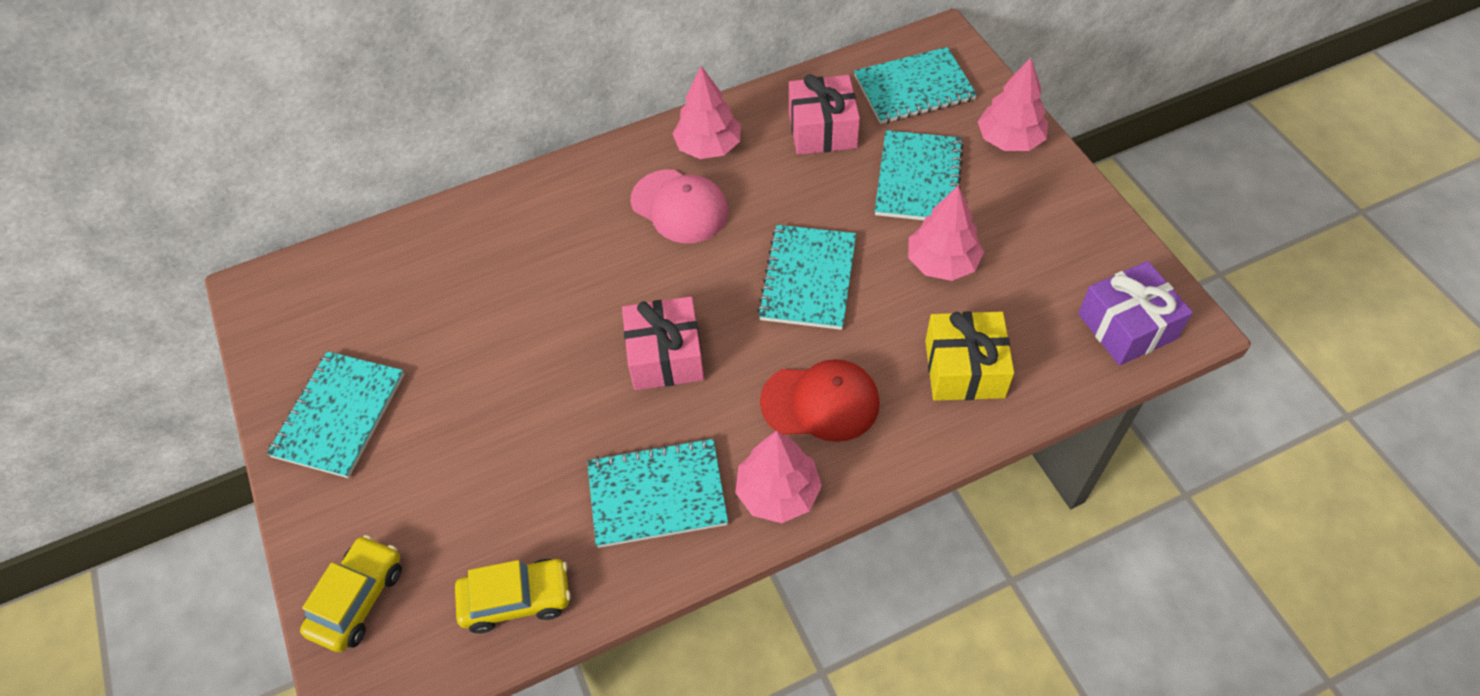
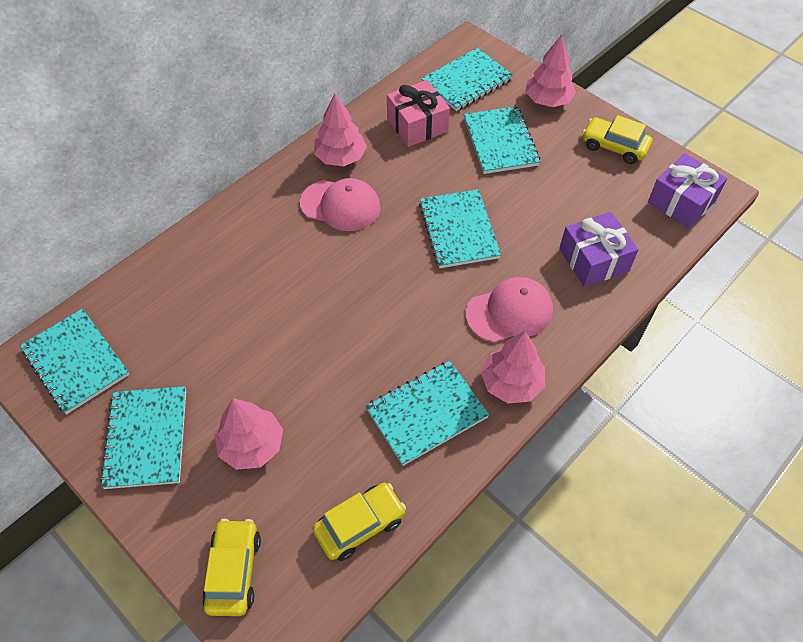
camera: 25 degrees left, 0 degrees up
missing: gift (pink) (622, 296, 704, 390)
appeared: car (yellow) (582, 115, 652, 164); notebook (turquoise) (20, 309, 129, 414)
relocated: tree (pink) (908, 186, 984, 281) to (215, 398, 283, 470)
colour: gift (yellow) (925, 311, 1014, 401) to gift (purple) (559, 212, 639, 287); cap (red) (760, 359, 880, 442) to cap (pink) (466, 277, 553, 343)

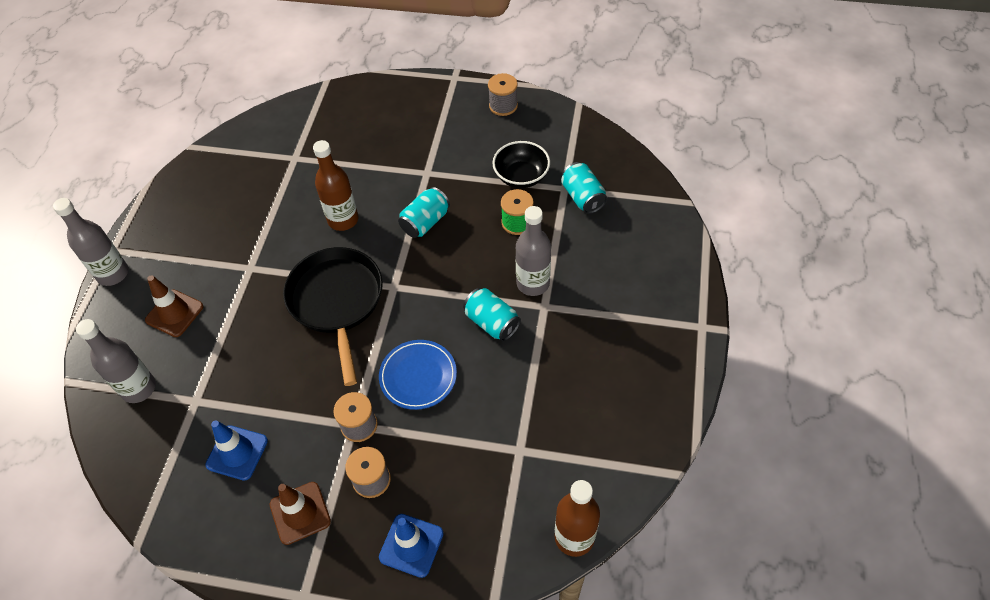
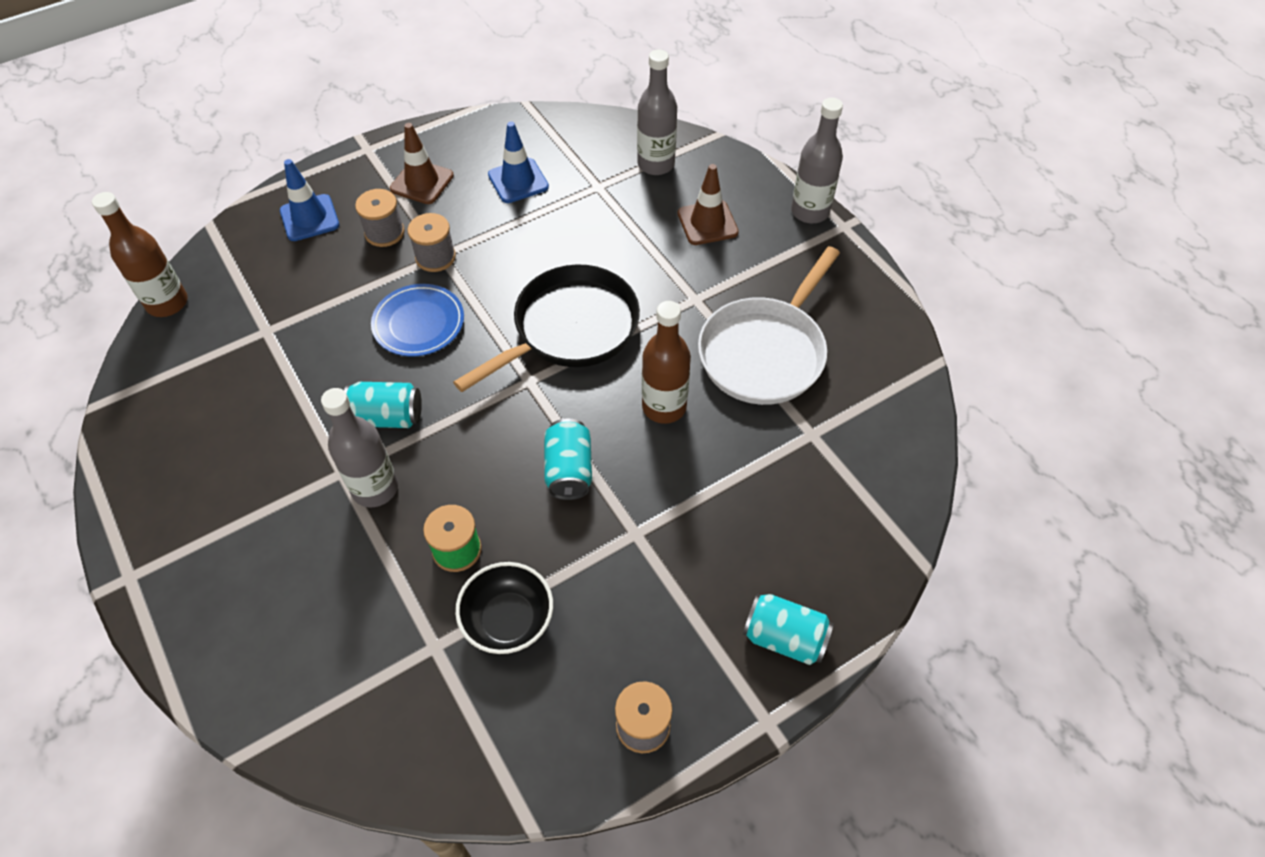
camera: 135 degrees right, 0 degrees up
appeared: pan (white) (698, 246, 840, 405)
relocated: can (turquoise) (561, 162, 607, 214) to (743, 594, 834, 665)
spun: pan (black) (283, 247, 383, 386) = (453, 264, 640, 392) 75 degrees counterclockwise

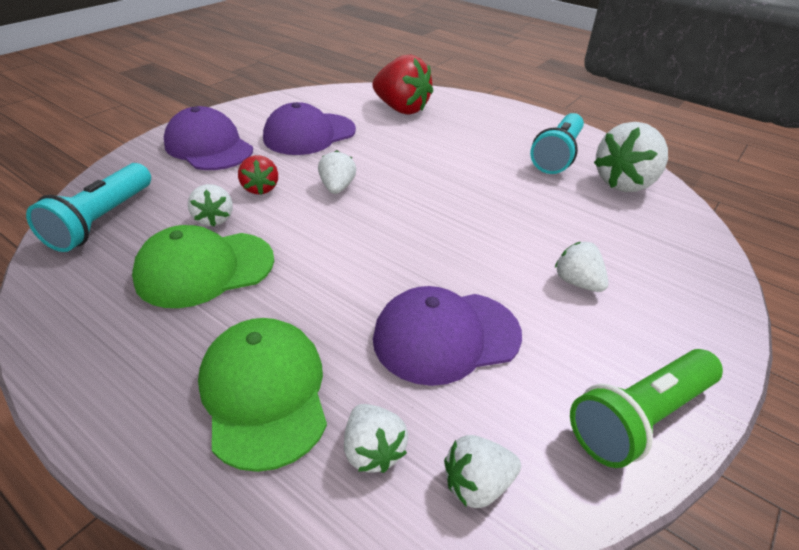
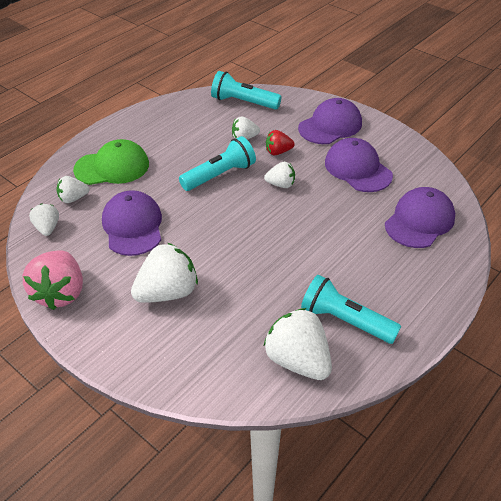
camera: 95 degrees right, 5 degrees up
missing: cap (green) (132, 225, 274, 308)
appeared: flashlight (turquoise) (179, 136, 256, 191)
exchanged: strawberry (red) (372, 55, 433, 115) to cap (purple) (385, 187, 455, 248); flashlight (green) (570, 349, 723, 468) to strawberry (pink) (22, 250, 83, 310)
size: strawberry (white) (555, 242, 609, 292) = (131, 243, 198, 303) x1.83

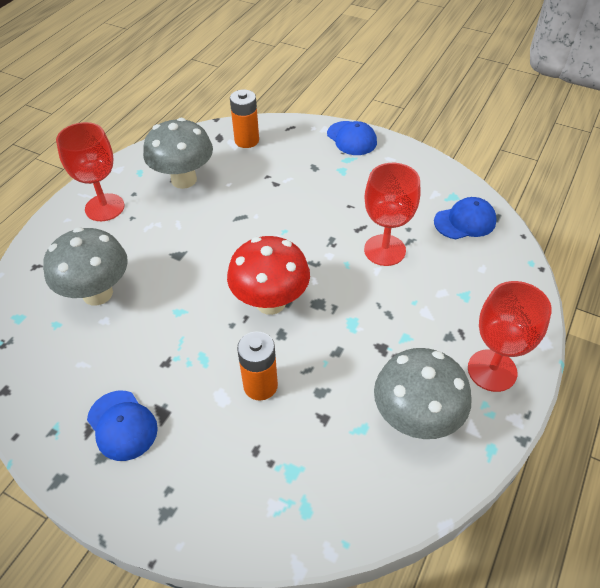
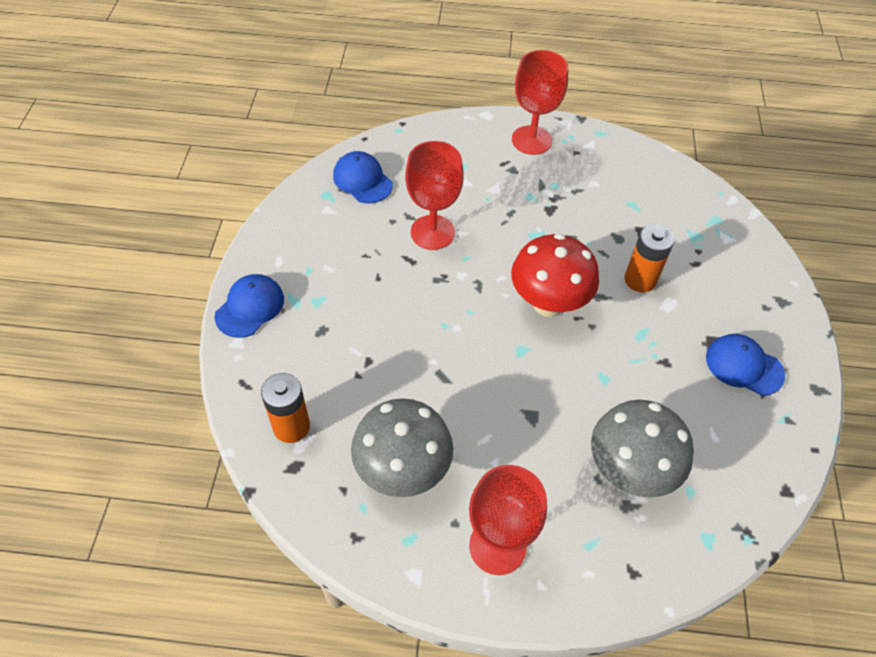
camera: 115 degrees left, 5 degrees up
missing: mushroom (grey) (374, 348, 472, 439)
spun: cap (blue) (87, 391, 158, 461) = (706, 334, 785, 396) 90 degrees counterclockwise

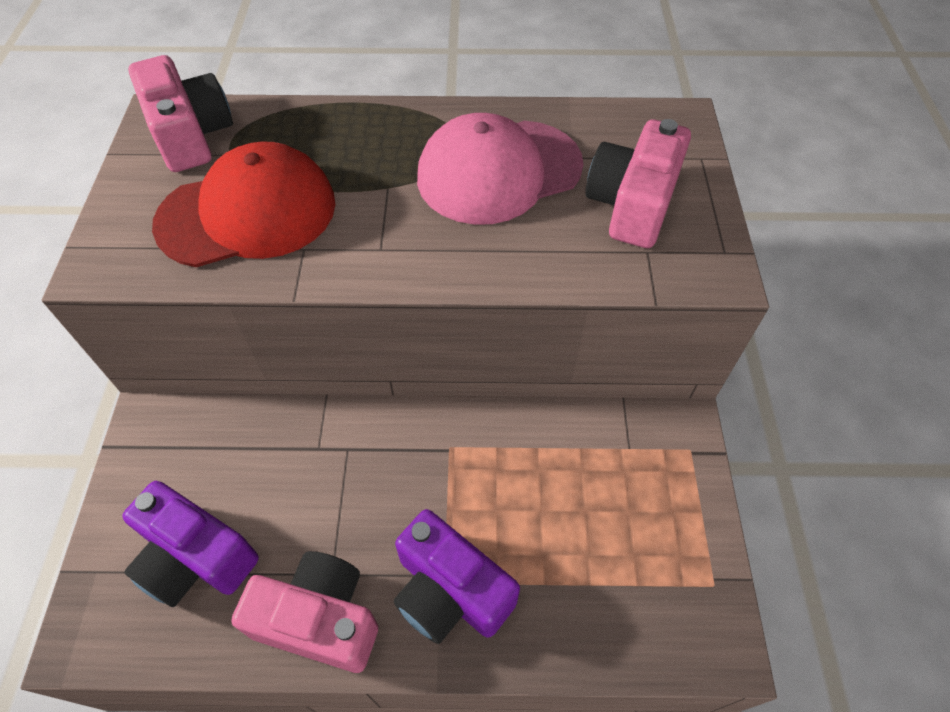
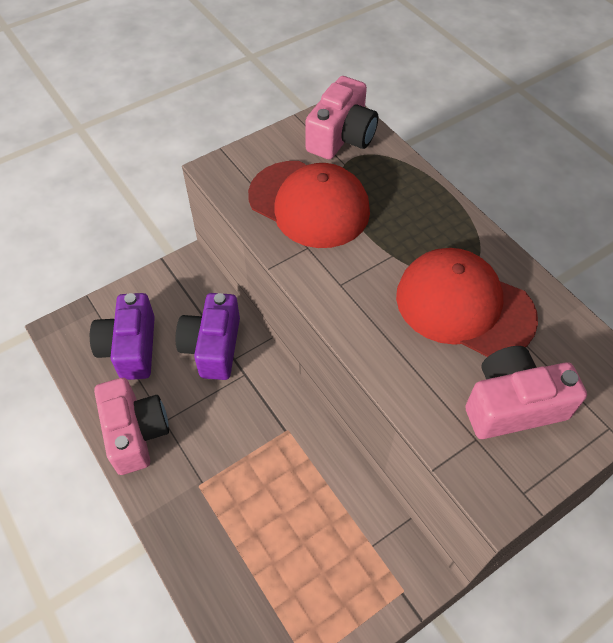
camera: 55 degrees right, 0 degrees up
relocated: camera (purple) (394, 509, 520, 644) to (176, 293, 240, 380)
colour: cap (pink) (417, 113, 584, 225) to cap (red) (396, 248, 538, 357)

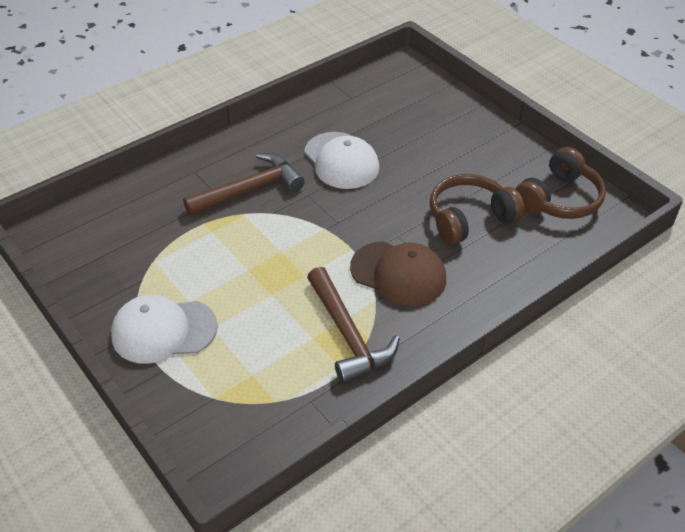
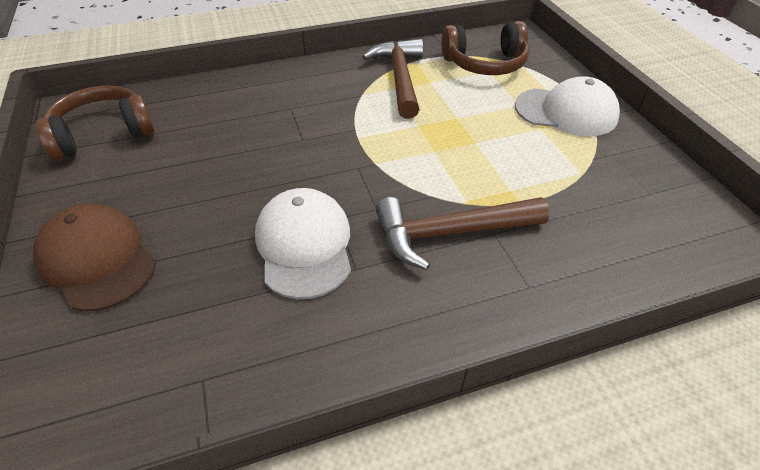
camera: 160 degrees left, 0 degrees up
relocated: headphones (brown) (430, 174, 524, 245) to (442, 21, 529, 75); cap (brown) (350, 241, 446, 306) to (33, 204, 157, 312)

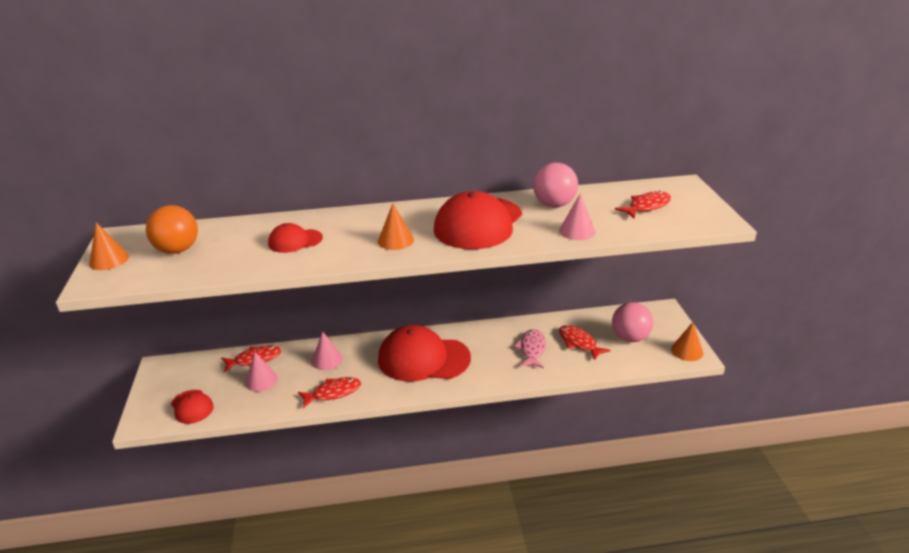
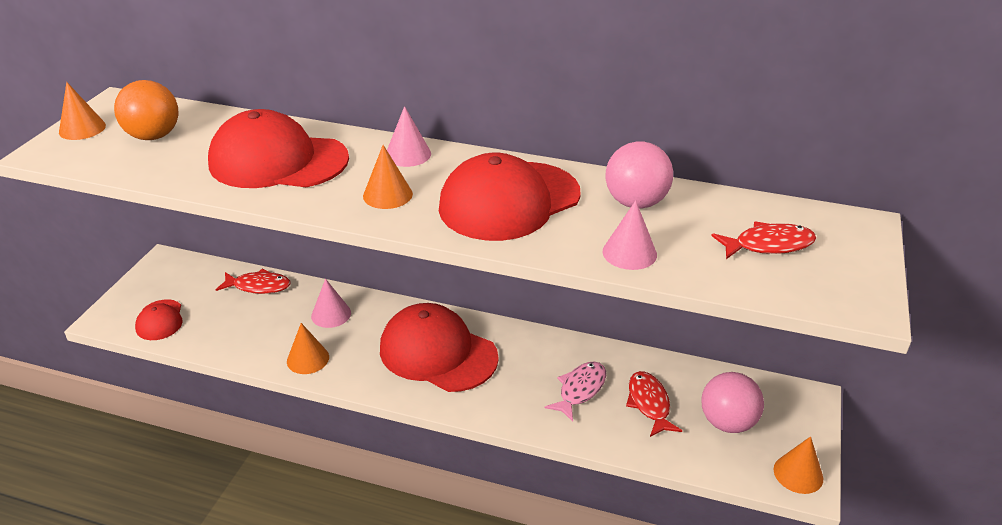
camera: 25 degrees right, 5 degrees up
relocated: cone (pink) (245, 352, 278, 392) to (387, 106, 431, 167)
exchanged: fish (red) (298, 377, 361, 408) to cone (orange) (287, 323, 329, 374)
size: cap (red) (268, 223, 323, 253) = (208, 109, 349, 188) x2.01

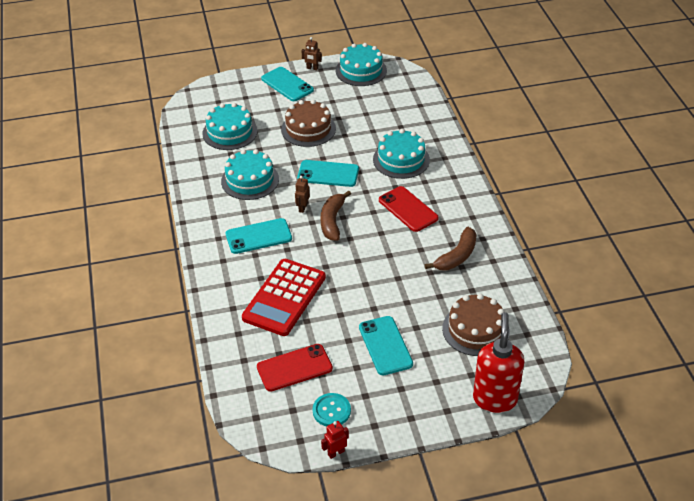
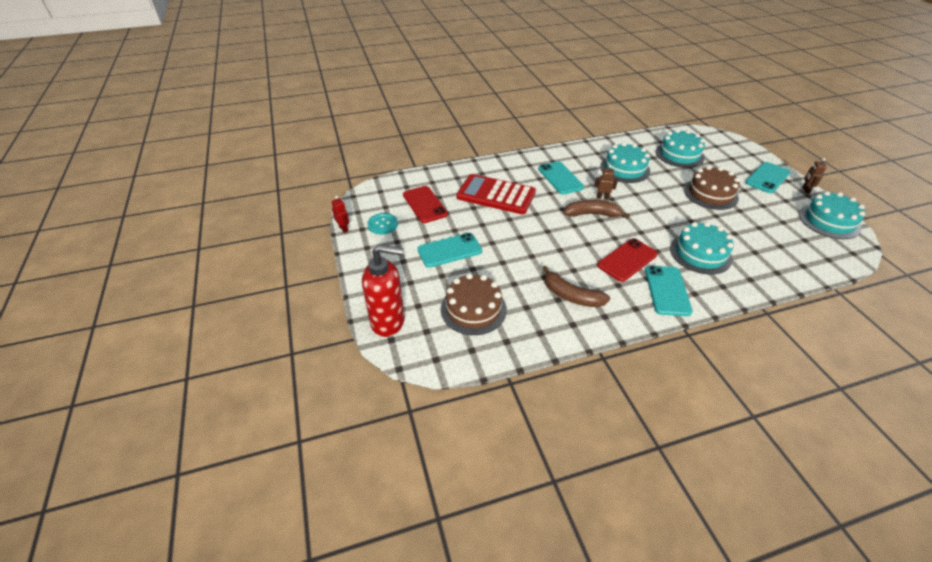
camera: 85 degrees right, 0 degrees up
relocated: phone (turquoise) (297, 160, 359, 187) to (645, 266, 693, 316)

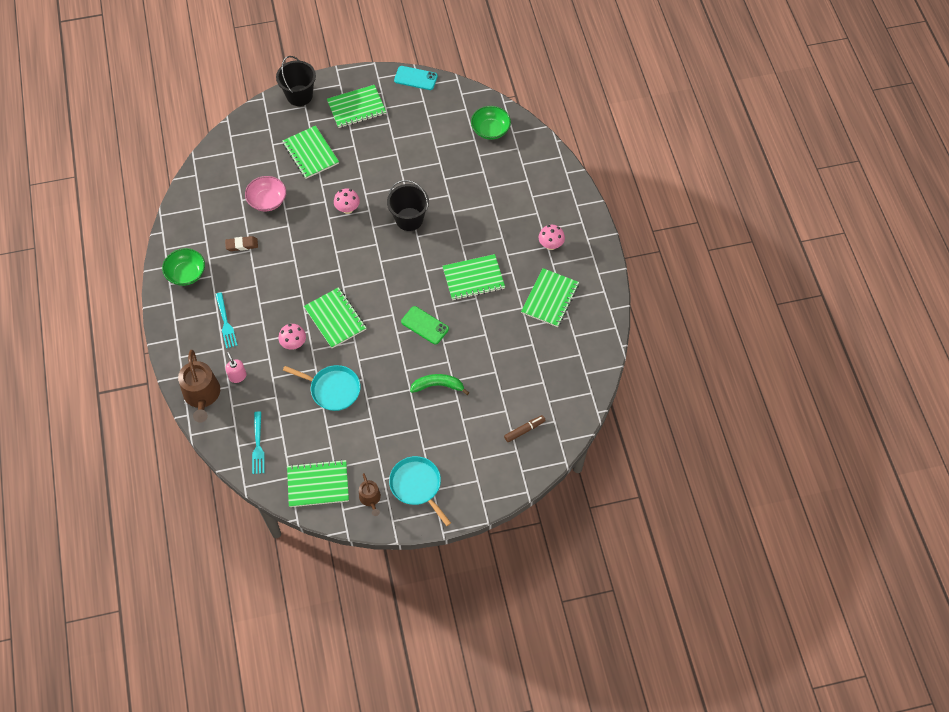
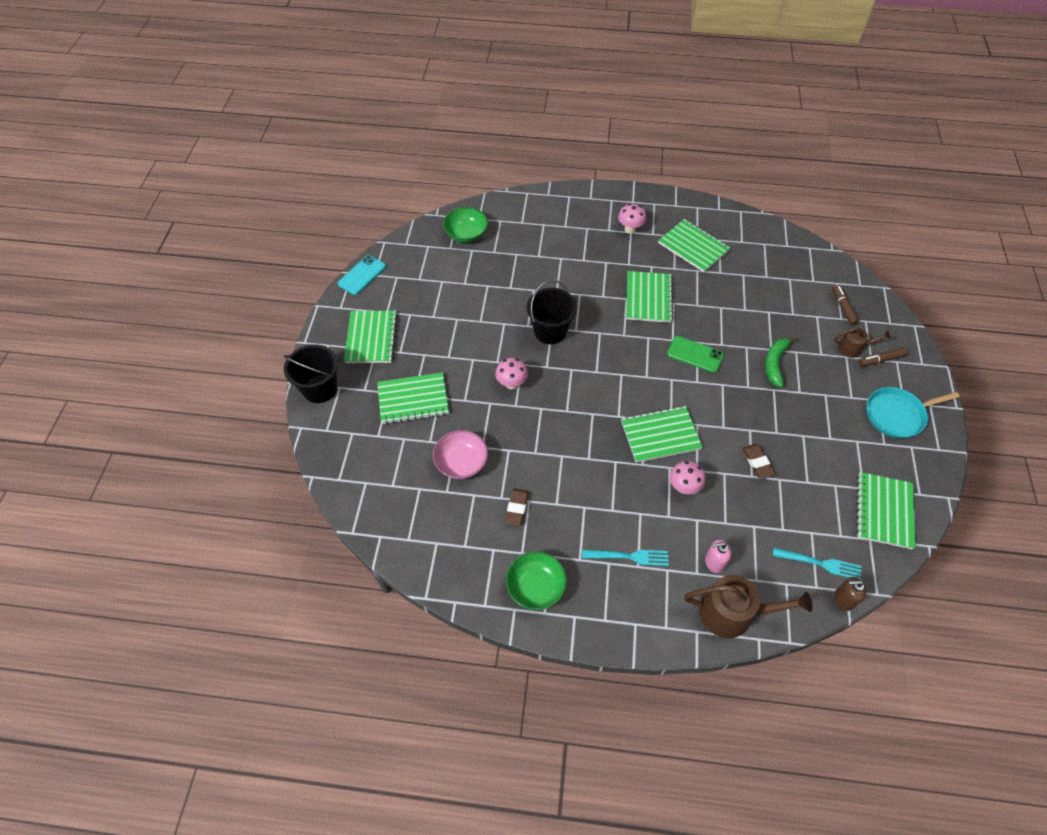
camera: 70 degrees left, 5 degrees down
appeared: marker (brown) (859, 347, 907, 367); soap dispenser (brown) (835, 577, 866, 611)
relocated: watering can (brown) (359, 473, 381, 516) to (834, 328, 891, 358)
exchanged: pan (turquoise) (283, 365, 361, 411) to eraser (brown) (742, 444, 775, 479)
spun: phone (green) (401, 306, 449, 345) = (667, 336, 724, 373) 60 degrees clockwise

